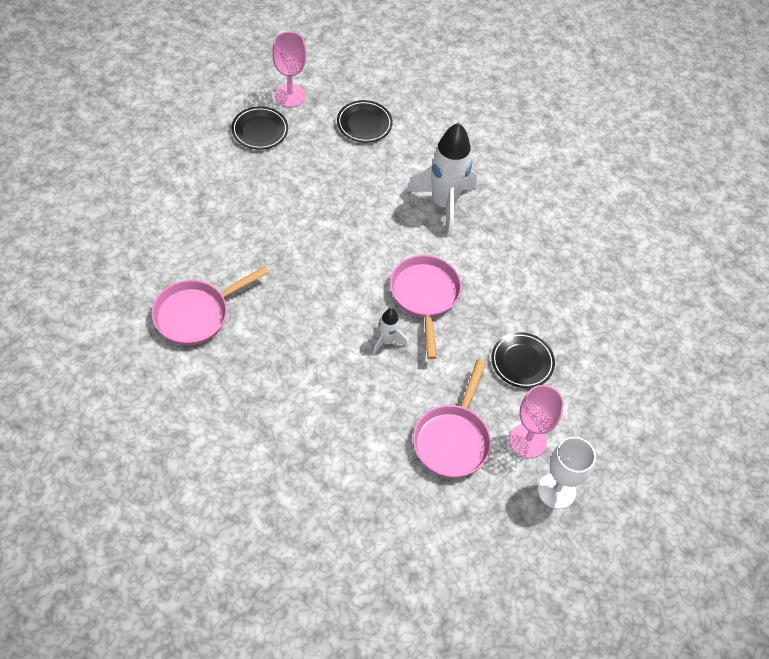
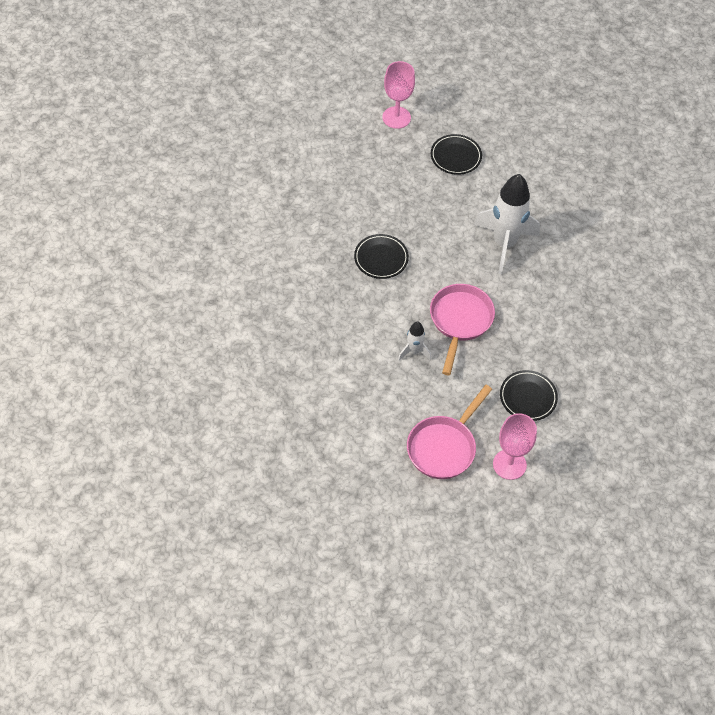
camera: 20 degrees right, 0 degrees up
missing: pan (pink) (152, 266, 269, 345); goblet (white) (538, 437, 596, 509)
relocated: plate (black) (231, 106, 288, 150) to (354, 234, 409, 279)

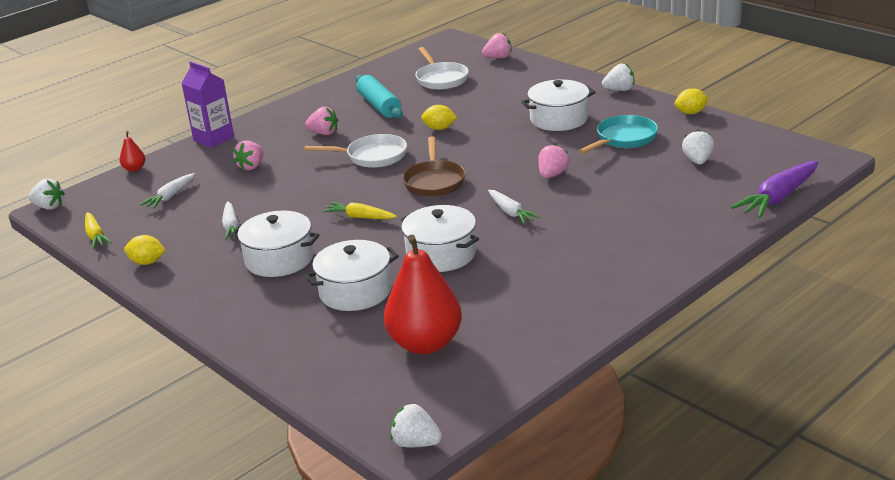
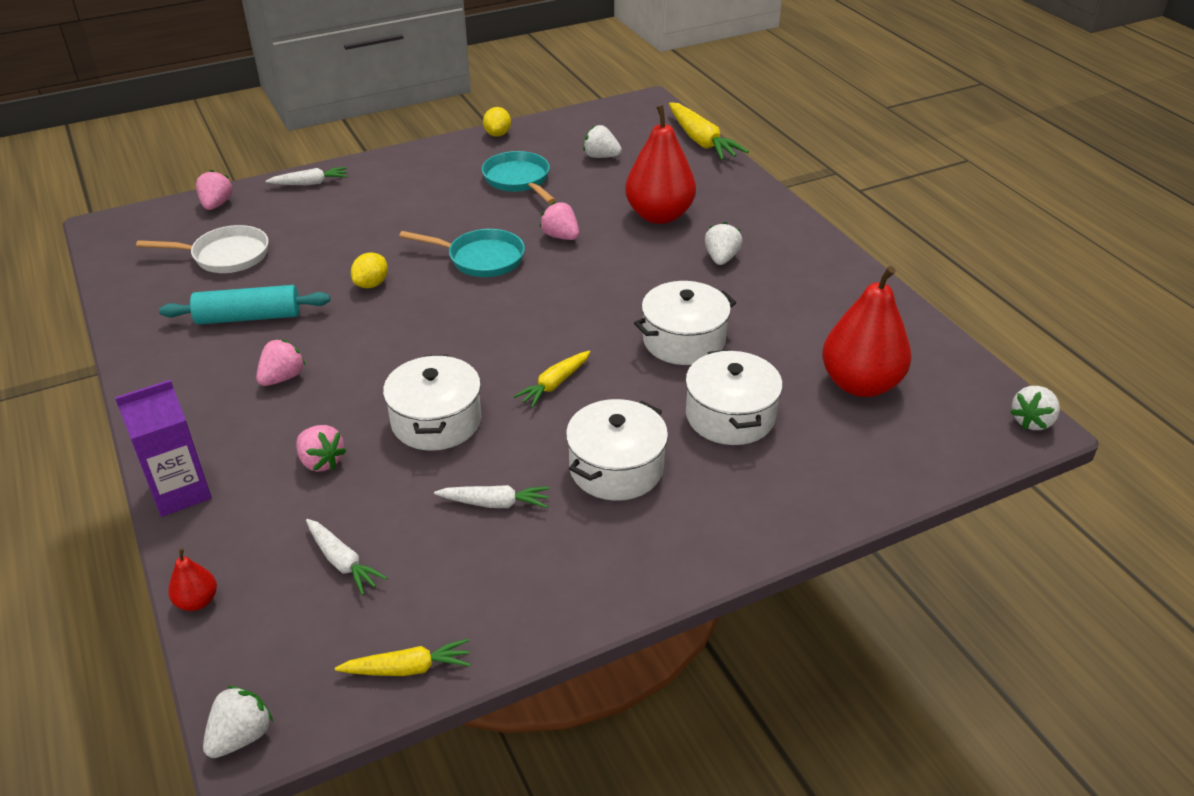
camera: 75 degrees left, 10 degrees up
missing: pan (white) (305, 134, 407, 168); pan (brown) (402, 136, 466, 197); lemon (yellow) (124, 235, 166, 265)
appeared: pear (red) (625, 105, 696, 224); pan (turquoise) (399, 229, 525, 277)
relocated: strawberry (white) (602, 63, 634, 91) to (705, 222, 743, 265); pot (white) (521, 79, 596, 131) to (383, 355, 481, 451); carrot (white) (488, 190, 540, 224) to (266, 167, 348, 185)
colour: carrot (purple) (731, 161, 818, 218) to carrot (yellow) (669, 102, 749, 160)

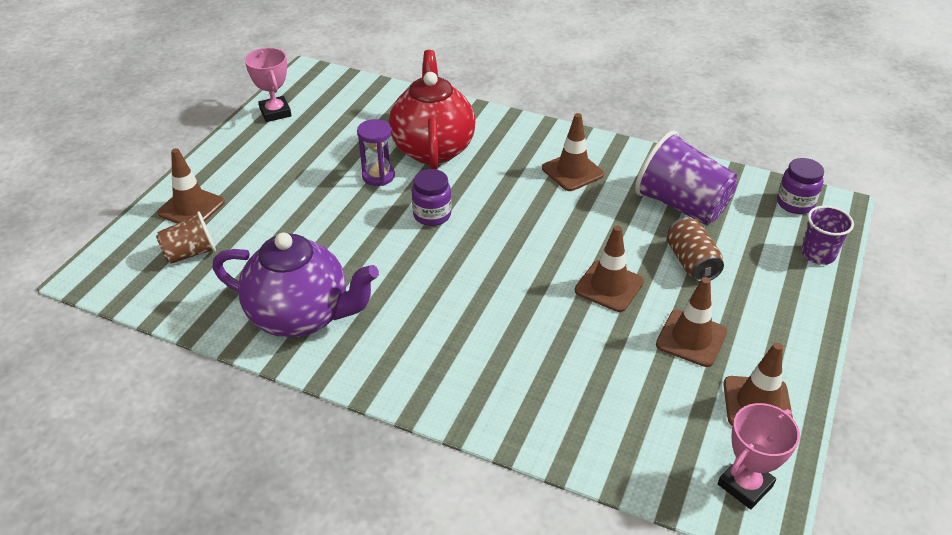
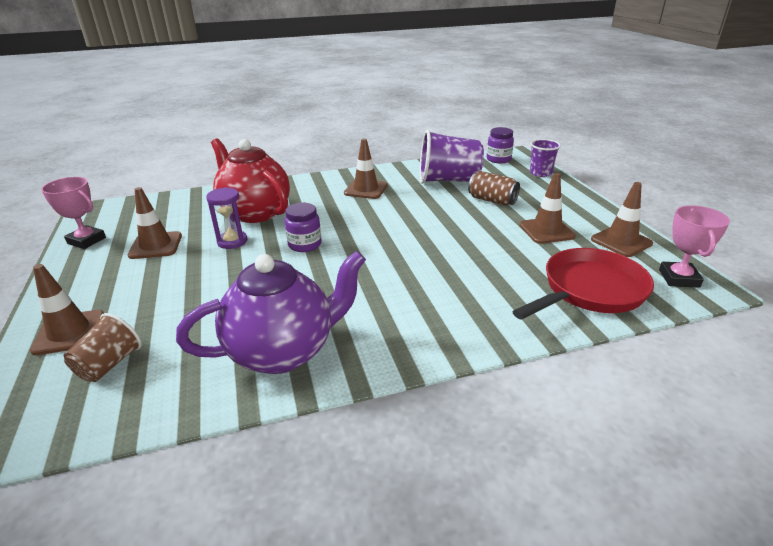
camera: 40 degrees left, 10 degrees down
appeared: pan (red) (512, 248, 654, 320)
relocated: traffic cone (brown) (575, 225, 644, 312) to (128, 187, 182, 259)

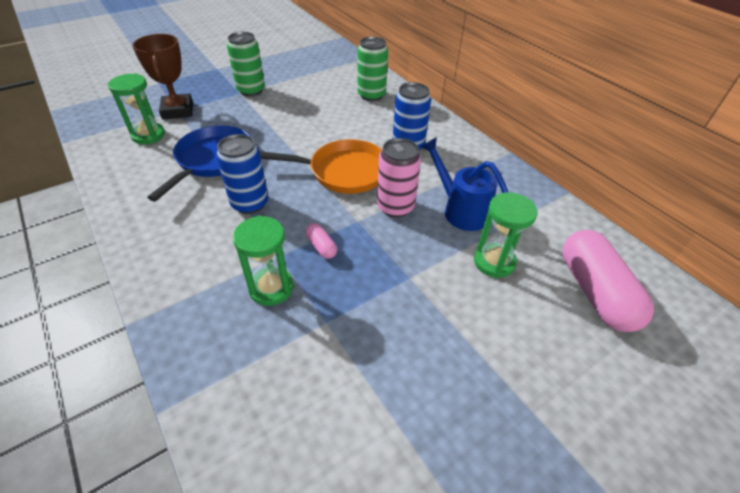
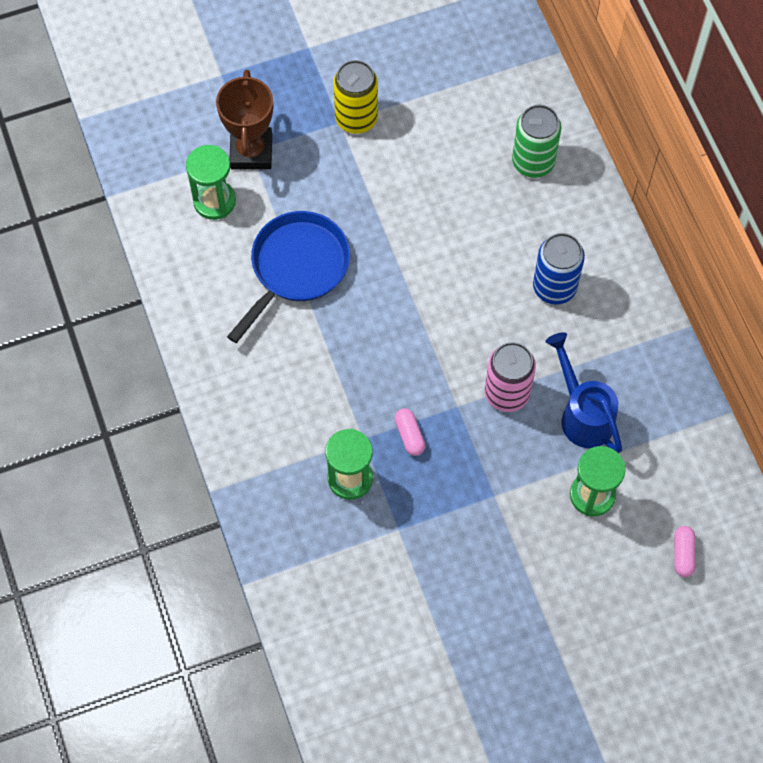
camera: 15 degrees right, 20 degrees up
missing: can (blue) (216, 134, 268, 214); pan (orange) (260, 139, 382, 194)
colour: can (green) (227, 32, 265, 96) to can (yellow) (333, 60, 378, 134)
size: capsule (pink) (563, 230, 654, 332) = (674, 526, 696, 577) x0.43

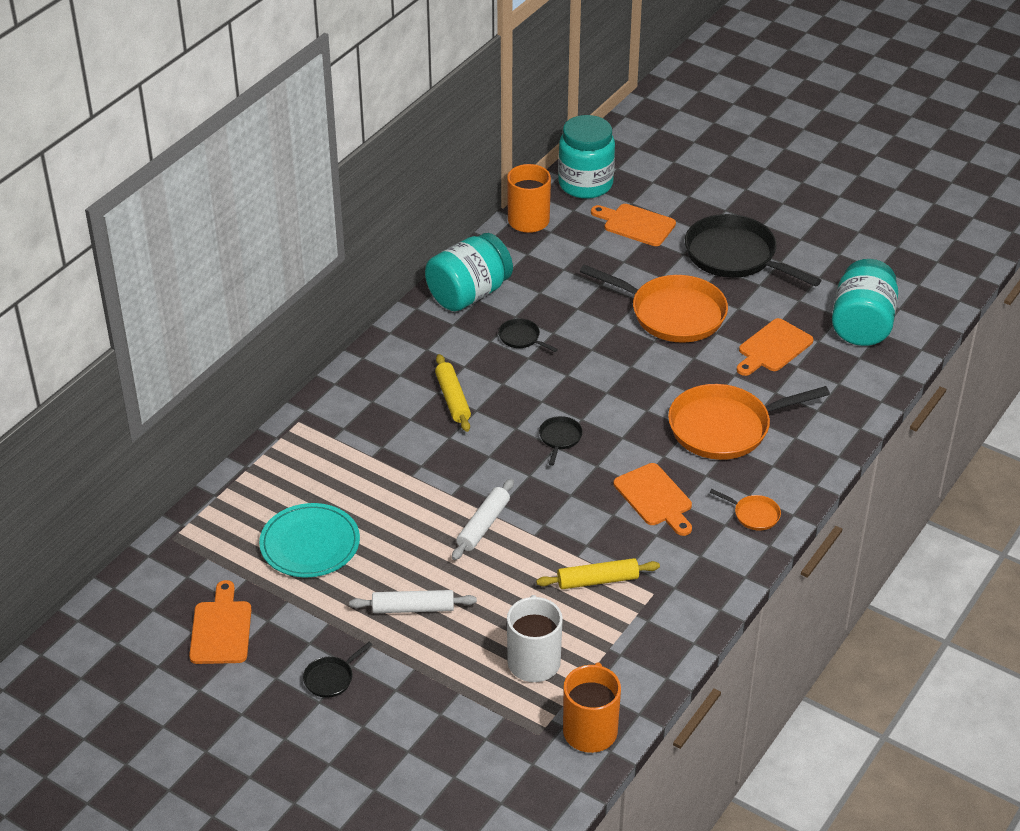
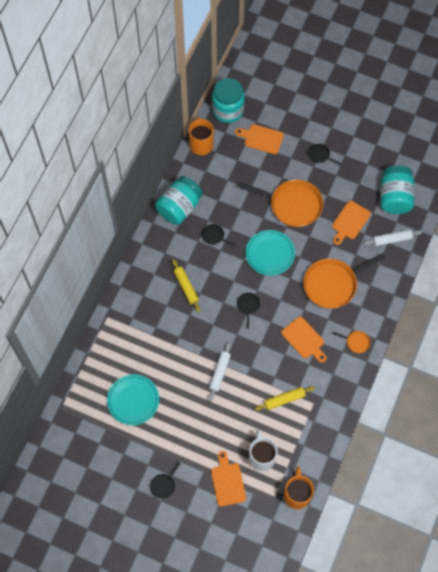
camera: 10 degrees left, 25 degrees up
appeared: plate (turquoise) (246, 230, 295, 276)
relocated: cutting board (orange) (189, 580, 252, 664) to (211, 451, 246, 507); rolling pin (white) (349, 590, 477, 613) to (363, 229, 422, 246)
size: pan (black) (685, 214, 822, 287) = (308, 143, 342, 165) x0.43

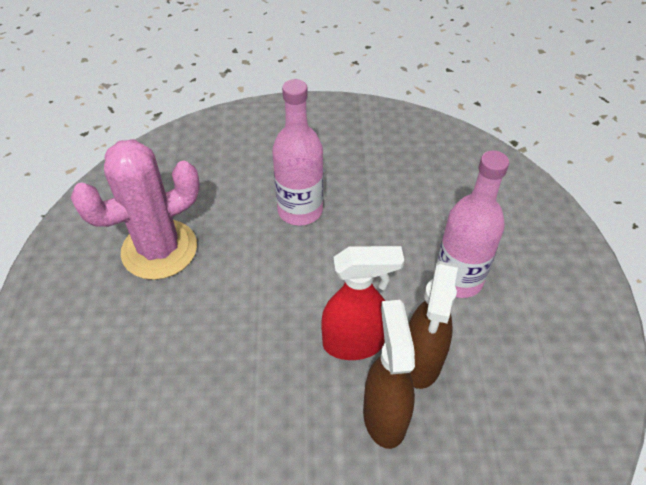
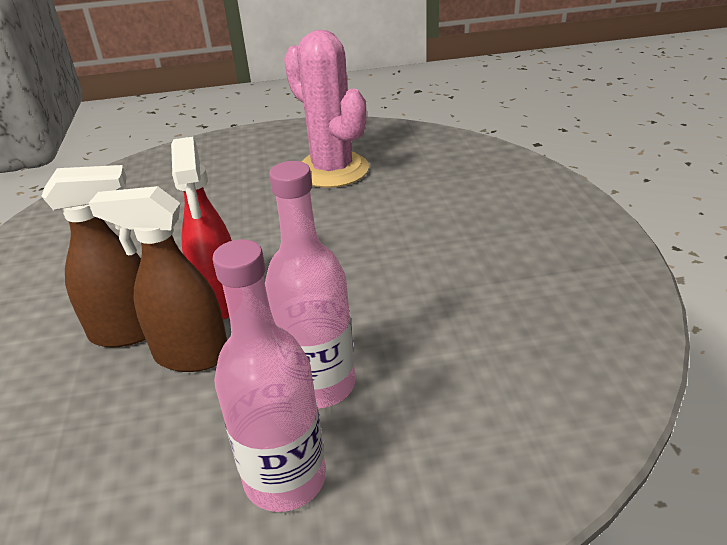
camera: 85 degrees right, 15 degrees down
relocated: bottle (pink) (272, 79, 323, 226) to (212, 239, 326, 512)

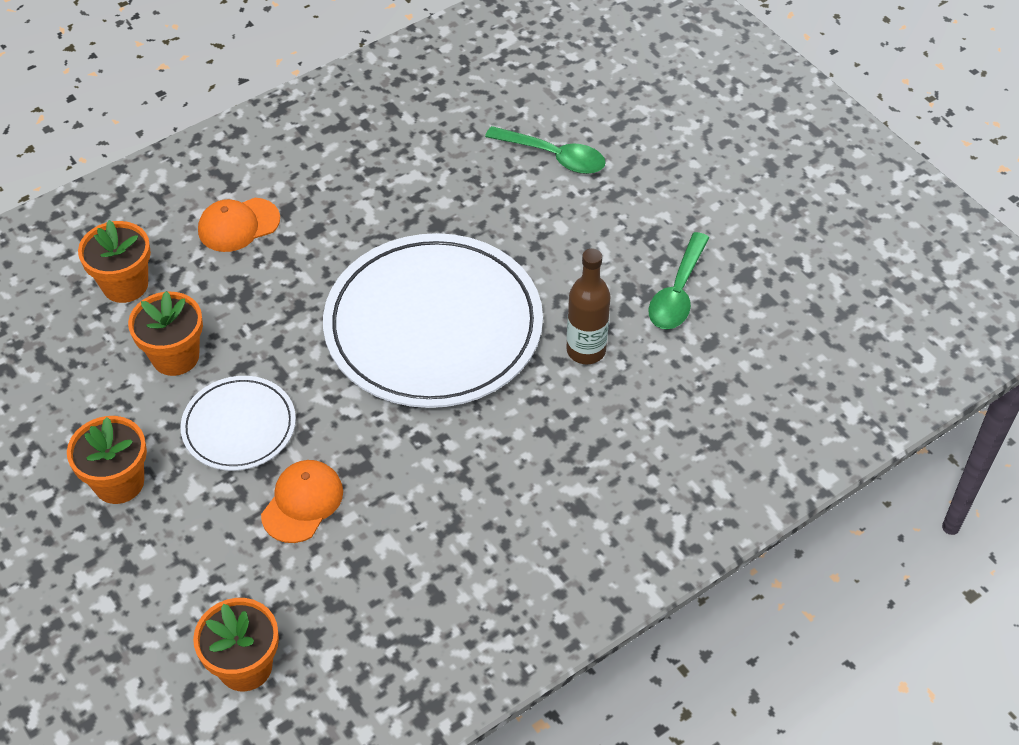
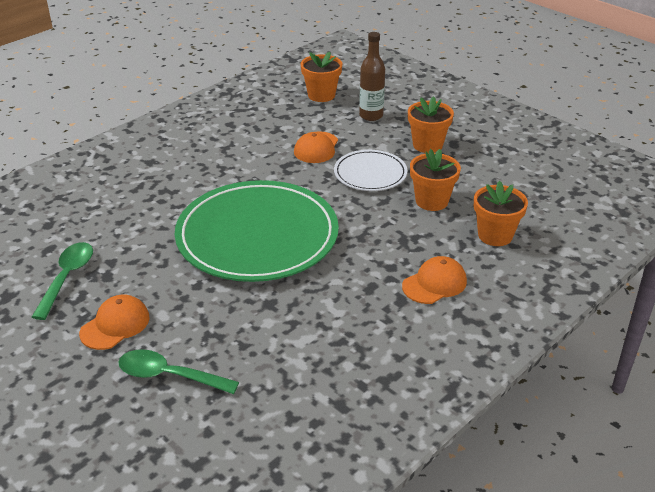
camera: 170 degrees right, 15 degrees down
appeared: cap (orange) (79, 295, 150, 350)
relocated: bottle (brown) (566, 249, 611, 364) to (359, 32, 385, 121)
colour: plate (white) (323, 233, 543, 408) to plate (green) (175, 180, 339, 282)

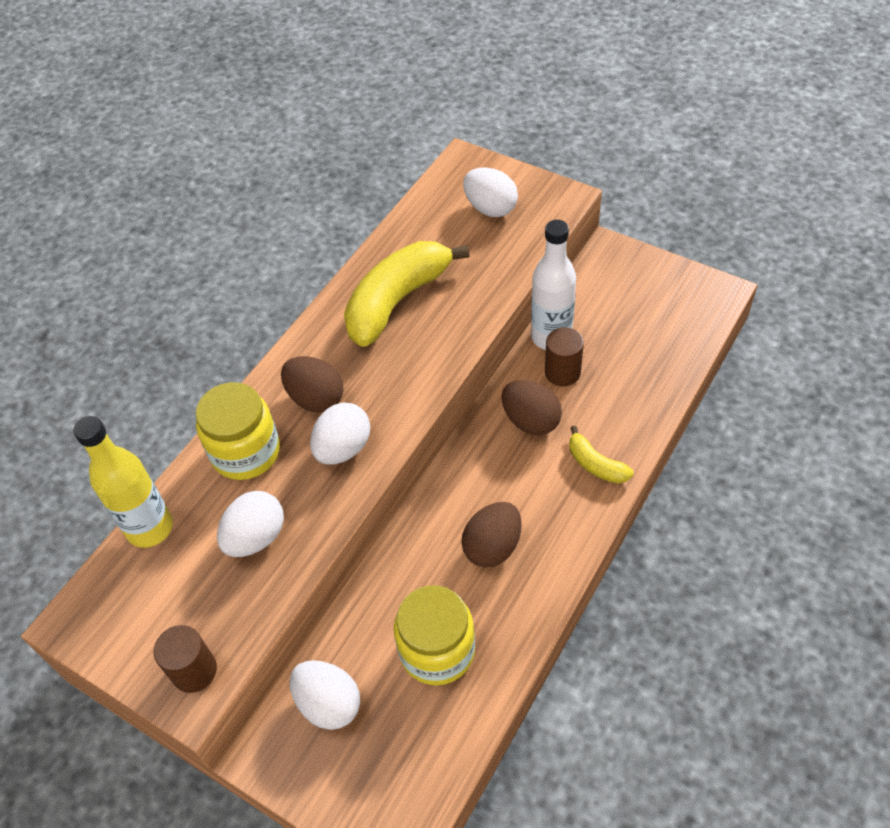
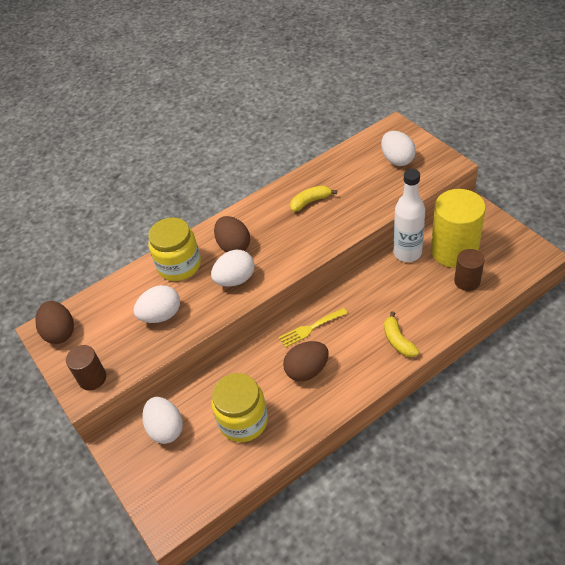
camera: 25 degrees right, 5 degrees down
missing: bottle (yellow) (73, 416, 173, 548)
appeared: cylinder (yellow) (431, 189, 486, 268); fork (yellow) (279, 308, 348, 348)
relocated: cylinder (brown) (545, 327, 584, 386) to (454, 249, 485, 291); egg (brown) (501, 380, 562, 435) to (35, 301, 74, 344)
size: banana (yellow) (344, 241, 470, 347) = (290, 185, 337, 212) x0.48

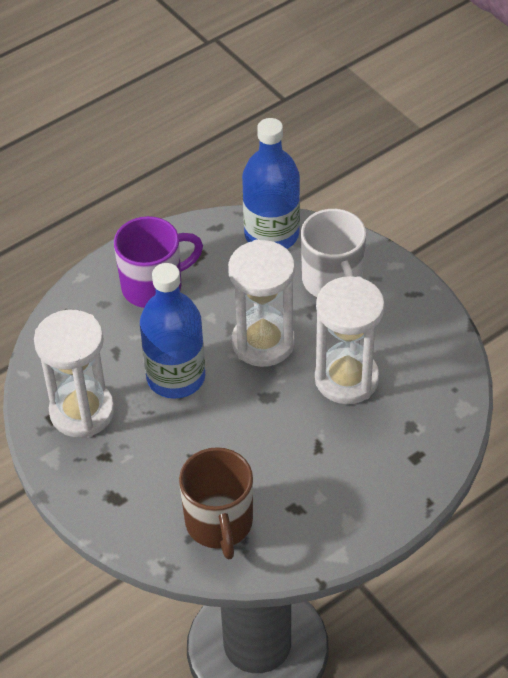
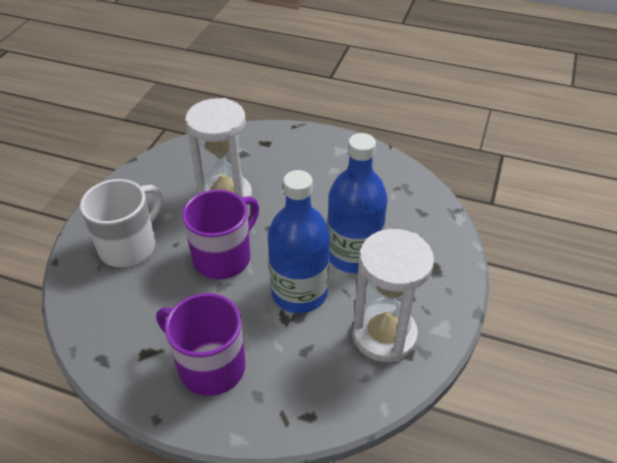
camera: 125 degrees left, 5 degrees down
missing: mug (brown) (179, 447, 253, 560)
relocated: bottle (blue) (242, 118, 300, 249) to (327, 133, 388, 273)
exchanged: hourglass (white) (228, 239, 295, 367) to mug (purple) (182, 190, 259, 279)

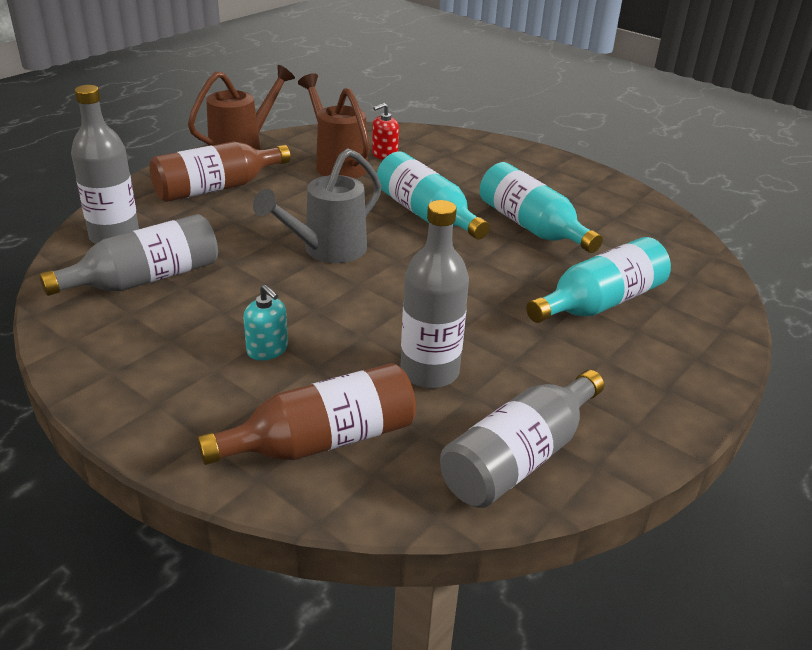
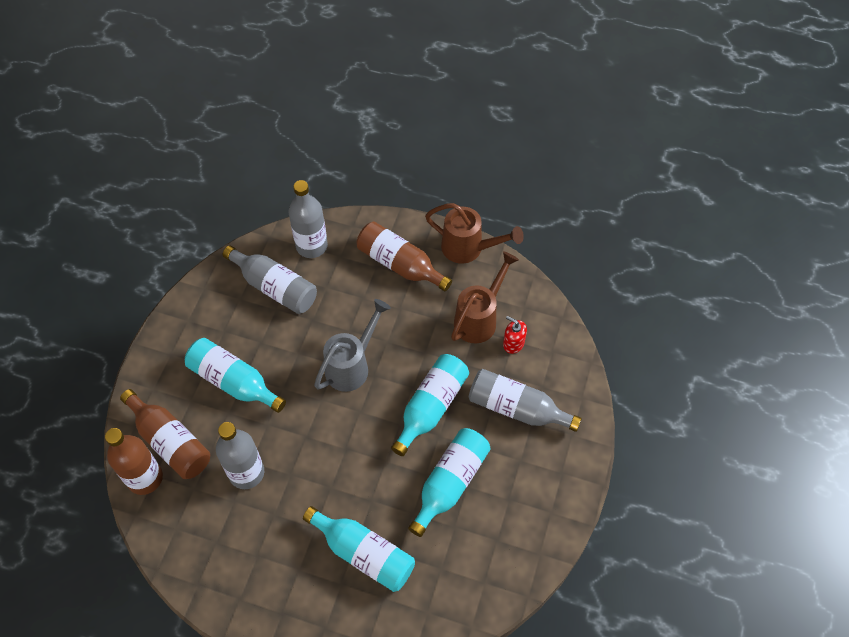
camera: 70 degrees right, 25 degrees up
appeared: bottle (brown) (105, 428, 163, 495)
relocated: bottle (grey) (440, 370, 604, 508) to (469, 369, 582, 432)
exchanged: soap dispenser (turquoise) (243, 284, 288, 361) to bottle (turquoise) (185, 338, 286, 413)
spun: watering can (grey) (253, 148, 382, 263) = (314, 299, 391, 392) 105 degrees clockwise

